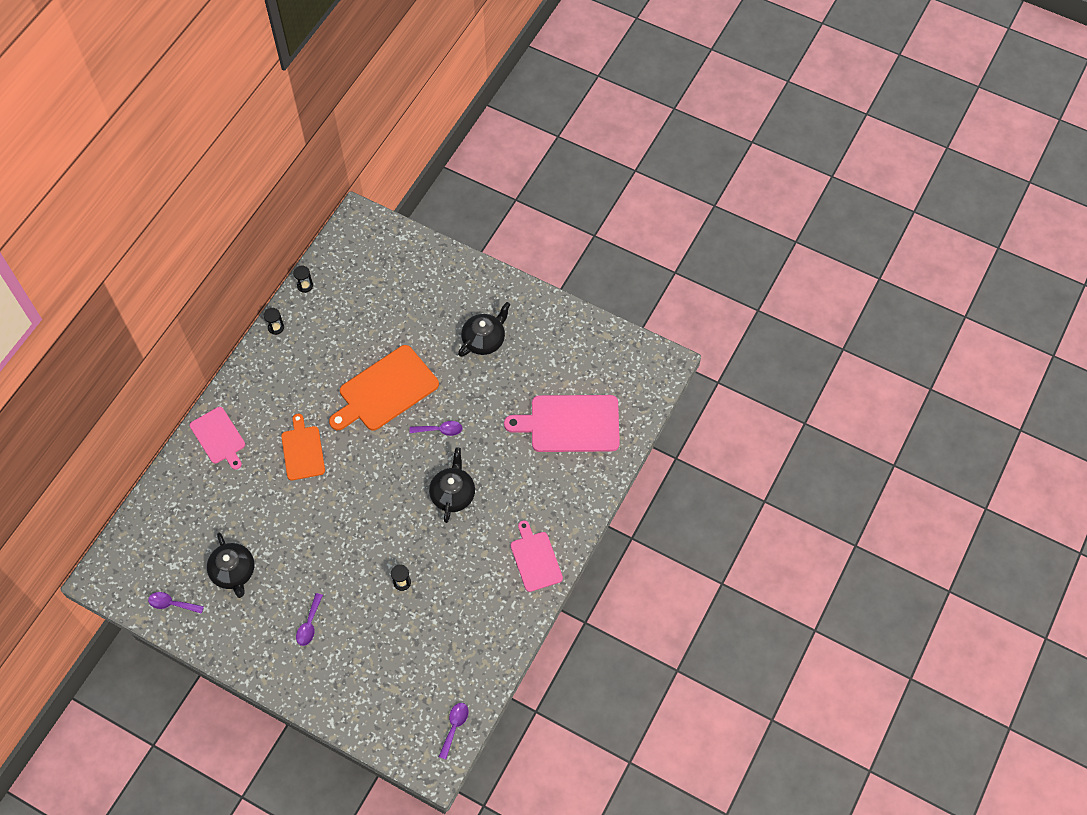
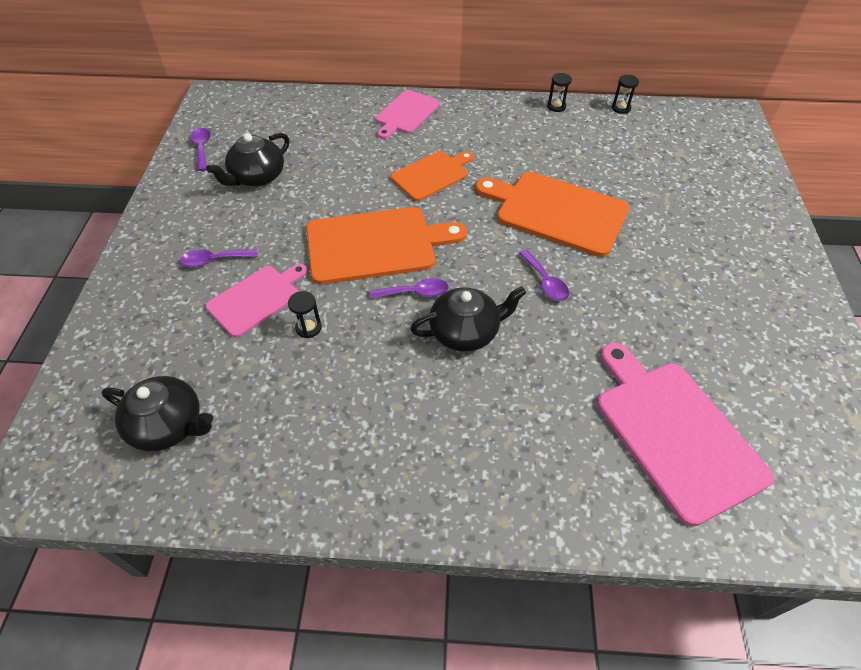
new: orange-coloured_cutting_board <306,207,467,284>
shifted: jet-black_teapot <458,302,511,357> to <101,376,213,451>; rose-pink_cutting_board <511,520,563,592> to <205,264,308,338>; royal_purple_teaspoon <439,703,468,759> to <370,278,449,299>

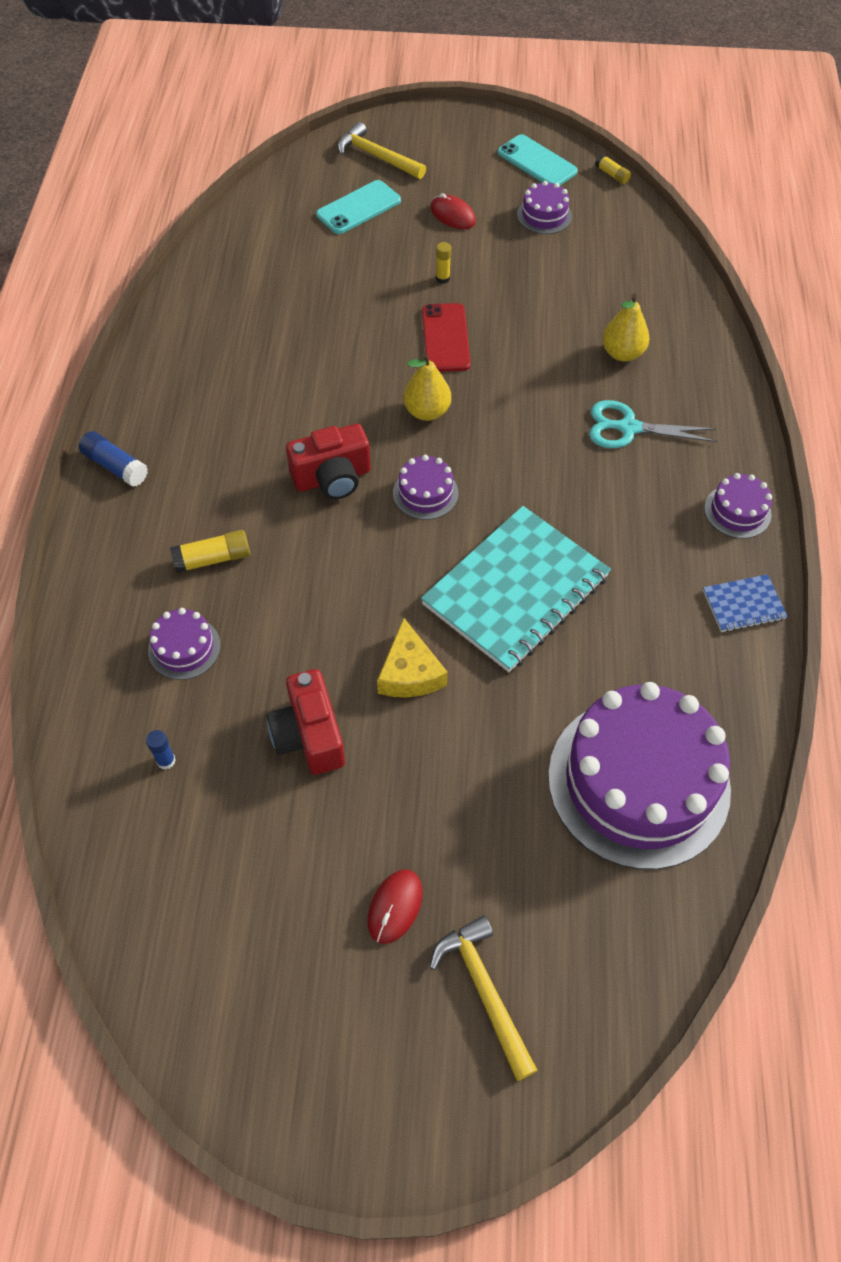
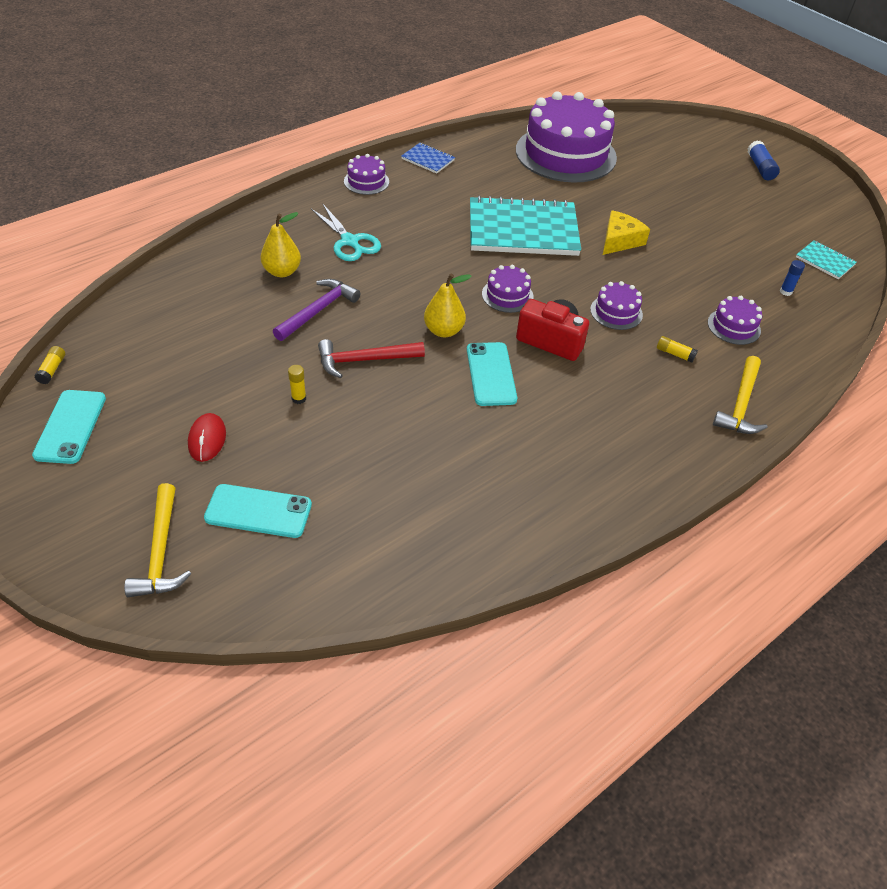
gone: scarlet_photo_camera <267,669,345,775>; scarlet_PC_mouse <367,869,423,944>
new: aqua_notebook <796,240,857,279>; royal_purple_hammer <273,279,360,341>; aqua_smartphone <467,342,517,406>
shifted: royal_purple_gateau <517,181,572,234> to <590,281,643,330>; royal_blue_glue_stick <79,431,148,487> to <747,140,780,180>; yellow_hammer <430,915,538,1081> to <713,356,768,434>
swapped: scarlet_smartphone <422,303,471,372> to scarlet_hammer <318,339,425,378>
scaled: yellow_glue_stick <170,530,250,573> = <657,336,698,363> x0.64

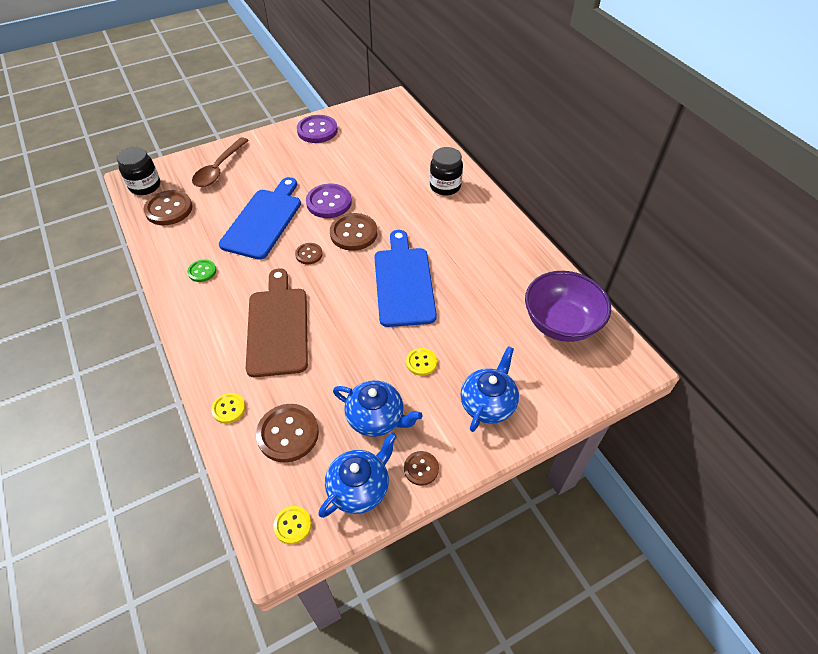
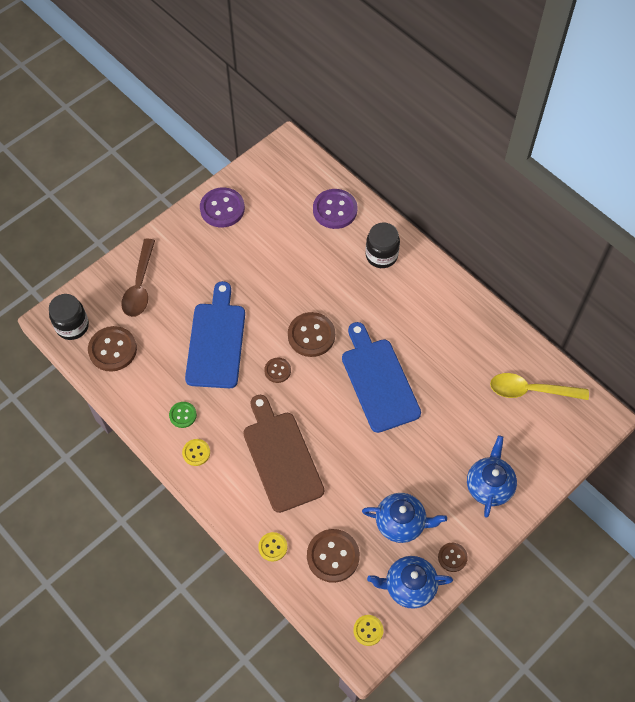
shifted: royal_purple_shirt_button <306,184,352,218> to <313,189,357,229>; yellow_shirt_button <406,348,437,376> to <182,439,210,466>
swapped: royal_purple_bowl <525,271,611,342> to yellow_teaspoon <490,373,589,400>
rotated: royal_blue_teapot <318,432,397,518> = <367,556,453,609> 120 degrees counterclockwise

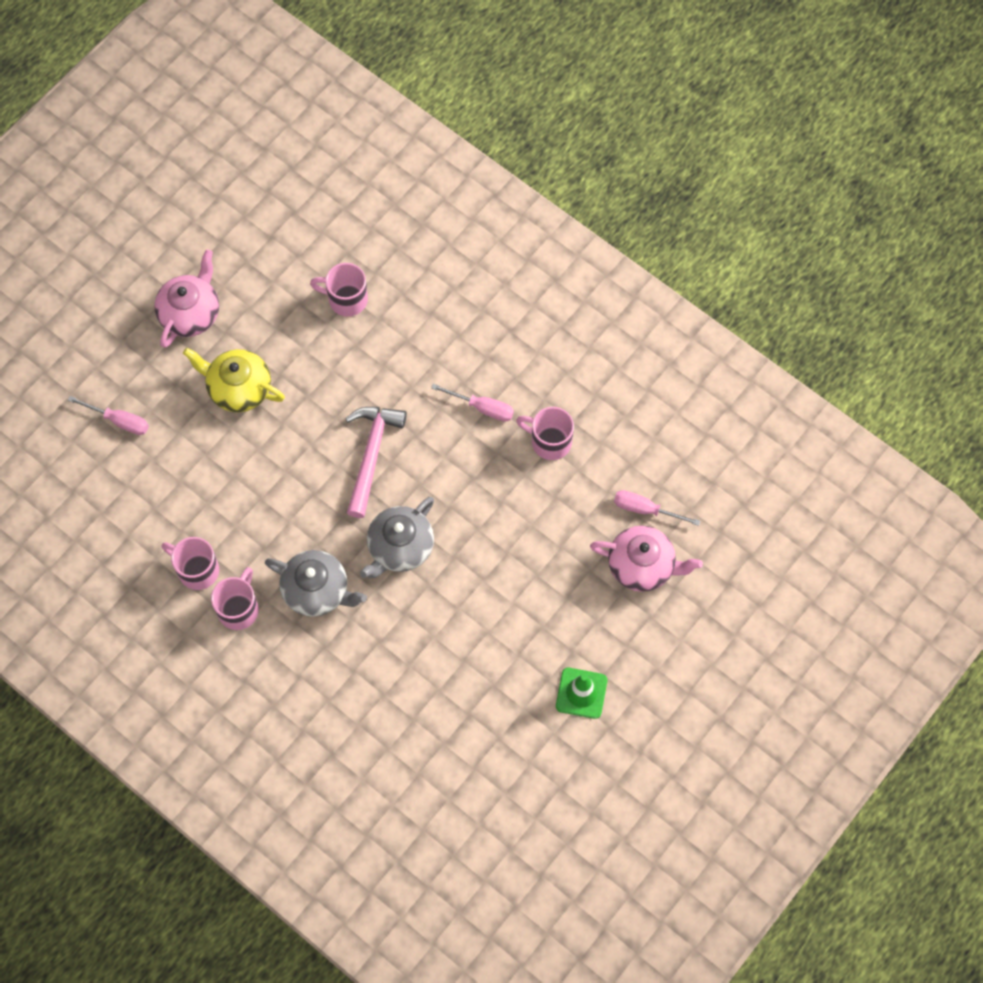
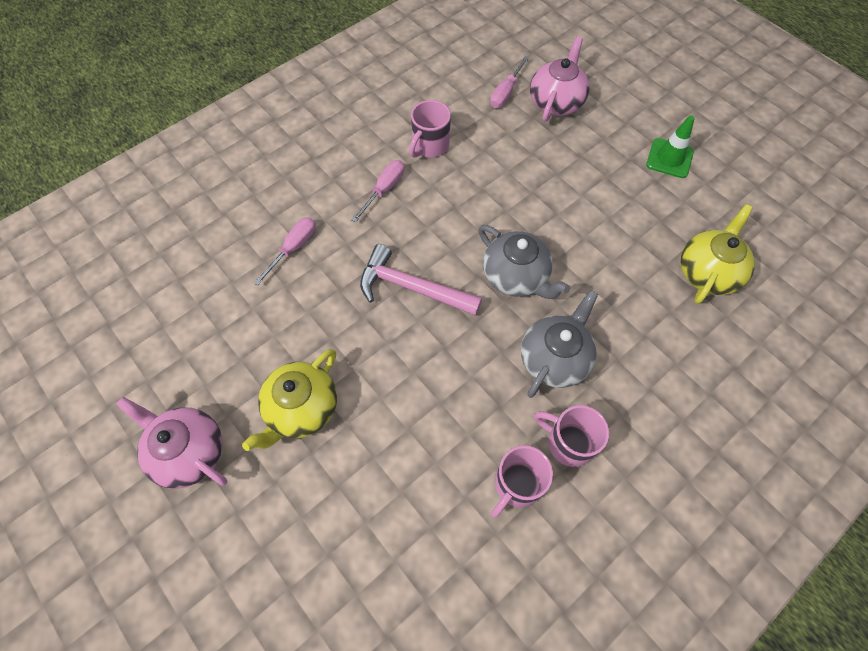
gone: rose-pink_mug <310,263,368,317>
new: yellow_teapot <680,204,755,304>
shifted: rose-pink_flat_screwdriver <68,396,149,435> to <254,217,316,286>

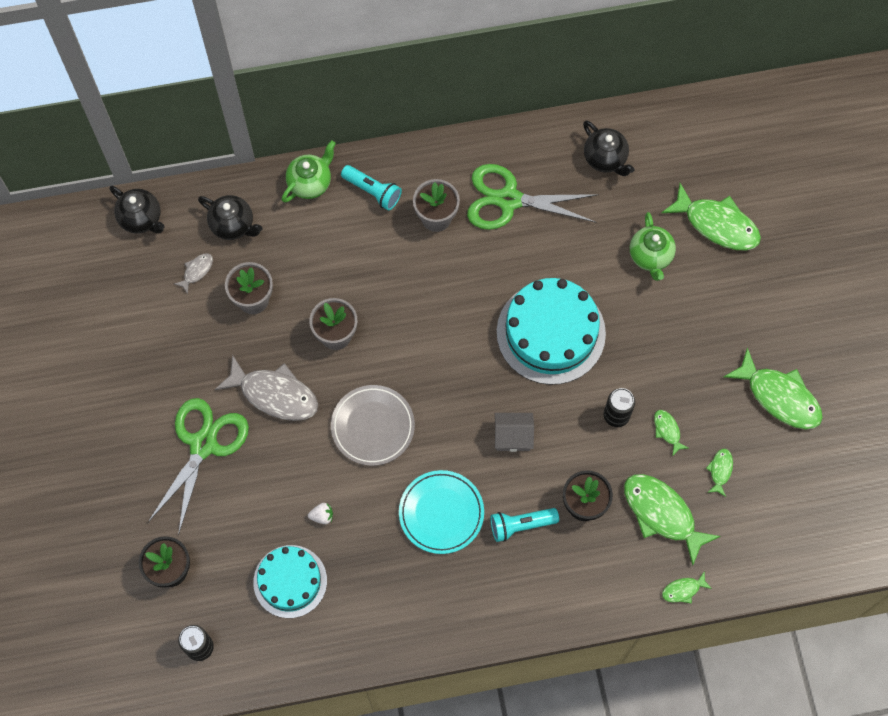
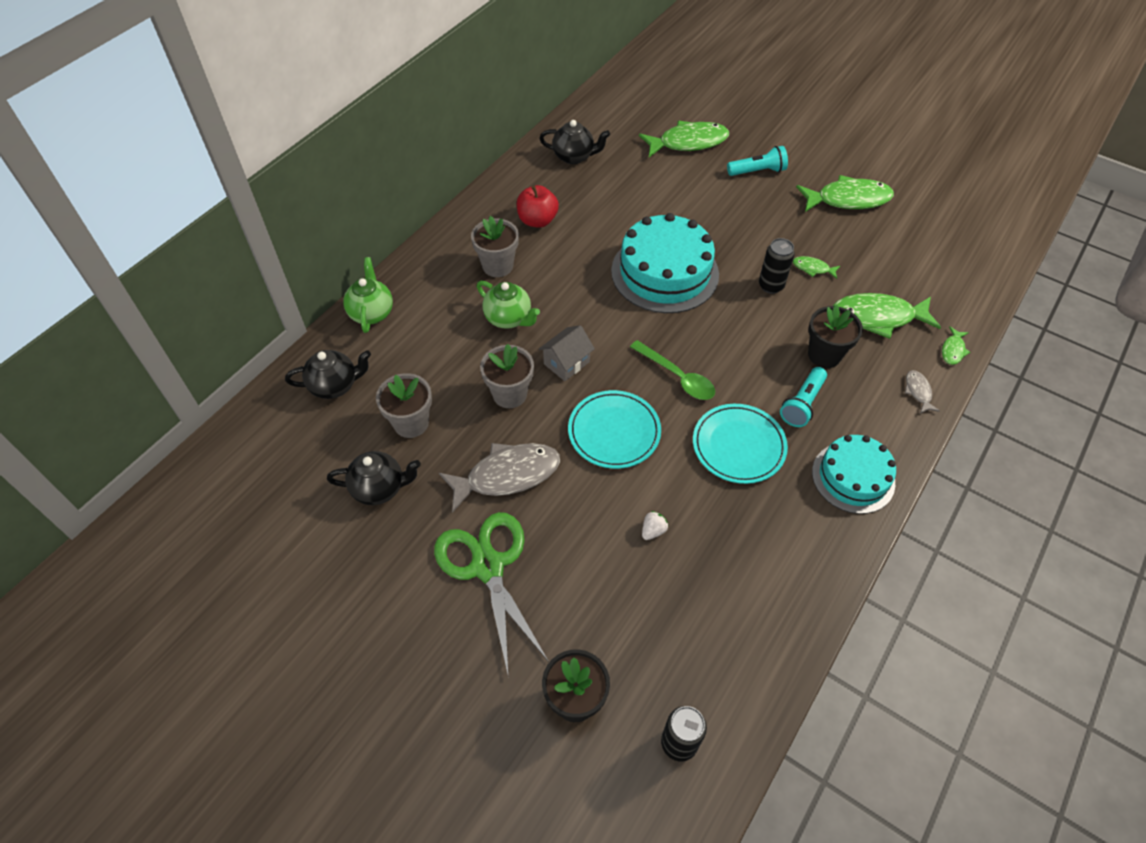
gone: green_toy_fish <706,449,733,497>
new: green_teaspoon <630,340,715,400>
shifted: aqua_torch <341,165,402,211> to <727,146,788,176>; jet-black_teapot <110,186,165,234> to <327,451,421,505>; green_teapot <630,212,676,281> to <477,281,540,329>; grey_toy_fish <174,253,213,294> to <905,370,940,414>; grey_cottage <495,413,534,452> to <539,325,595,381>; aqua_gateau <253,545,327,618> to <812,435,896,514>
swapped: green_pair_of_scissors <467,164,599,230> to scarlet_toy_apple <517,185,559,228>
repainted: grey_plate <331,385,415,466> to aqua_plate <568,390,661,469>

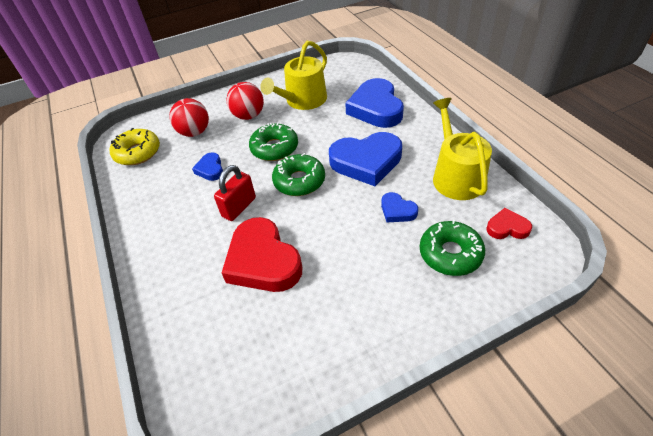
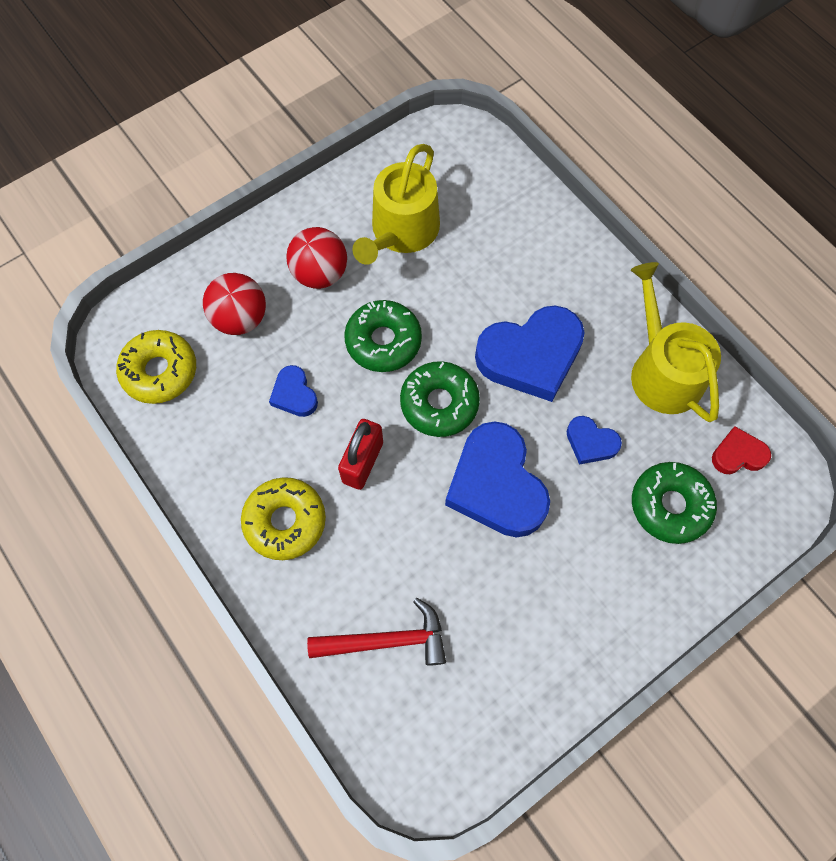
gone: scarlet_heart_shape <222,217,302,292>
new: yellow_glazed_donut <241,477,326,560>; scarlet_hammer <307,598,446,666>
shifted: royal_blue_heart_shape <345,78,404,128> to <445,421,550,538>

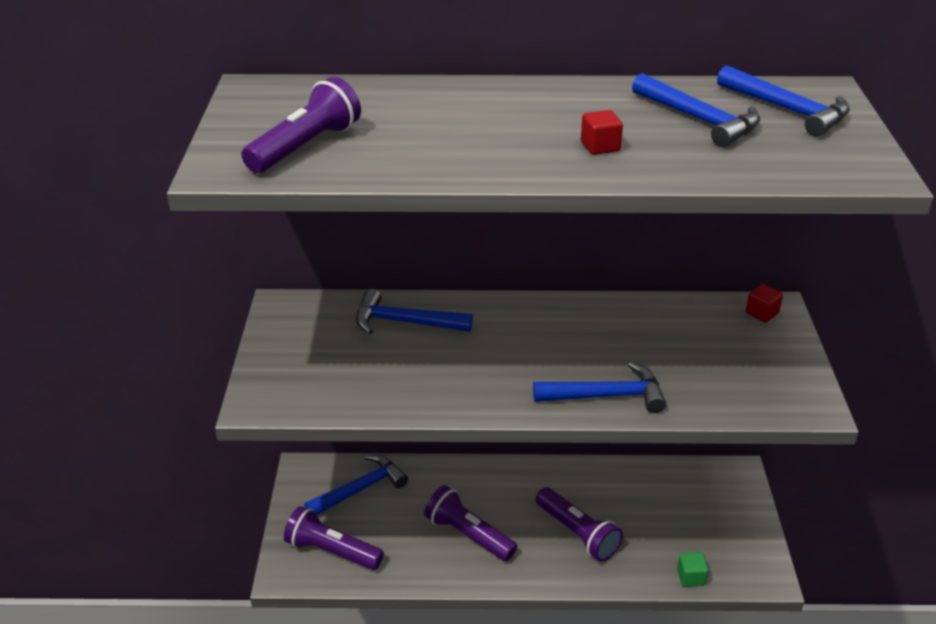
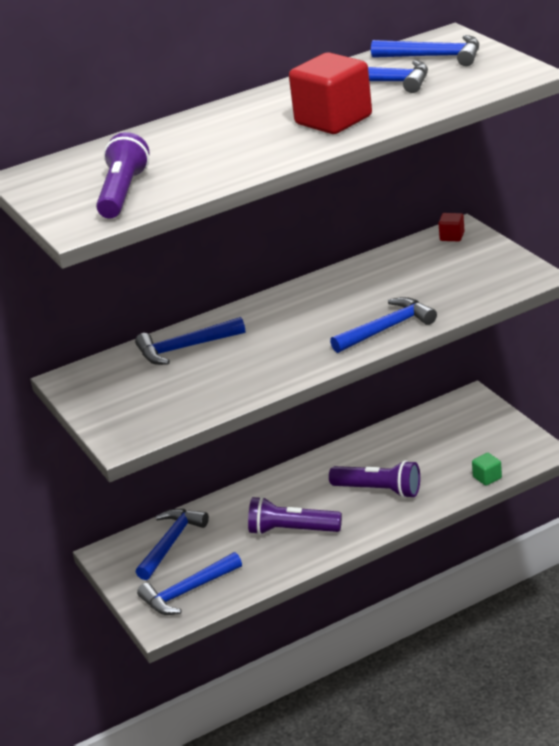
swapped: royal_purple_torch <284,506,384,570> to royal_blue_hammer <137,552,242,615>
scaled: scarlet_block <581,110,623,155> = <289,52,372,134> x2.30

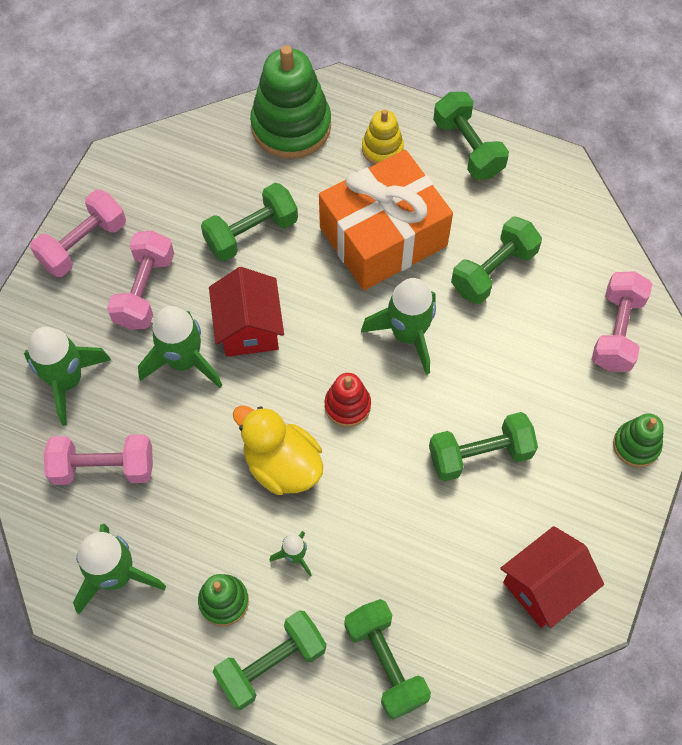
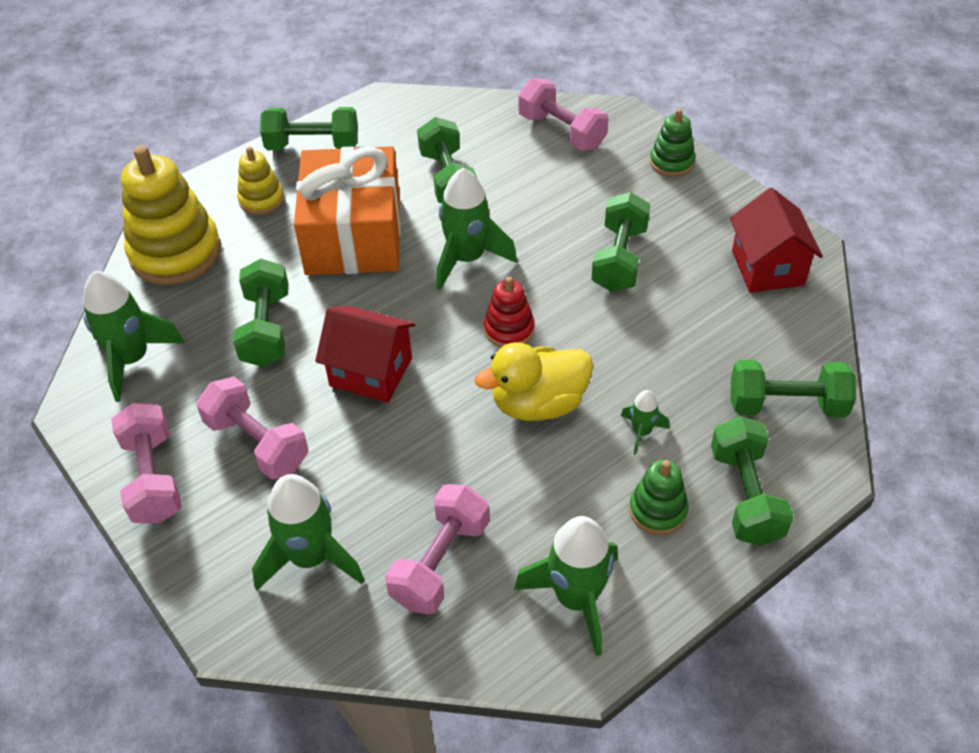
shifted: green_spaceship <138,306,222,388> to <83,271,185,402>
repainted: green_stacking_rings <250,45,331,159> to yellow_stacking_rings <121,145,221,285>

